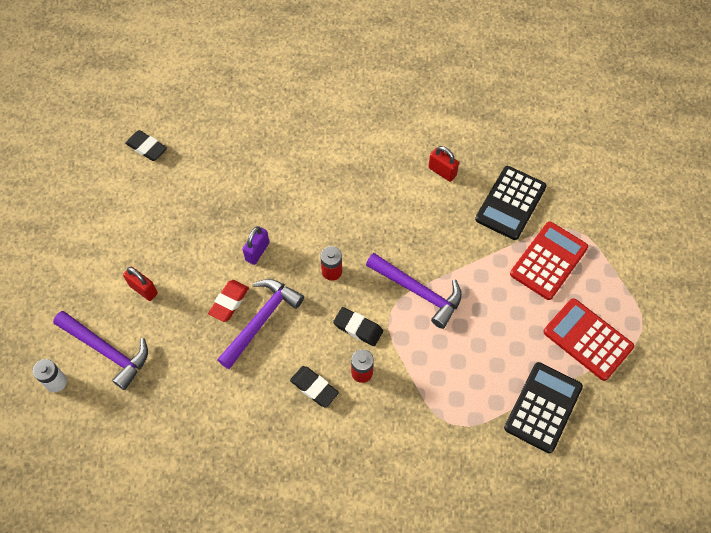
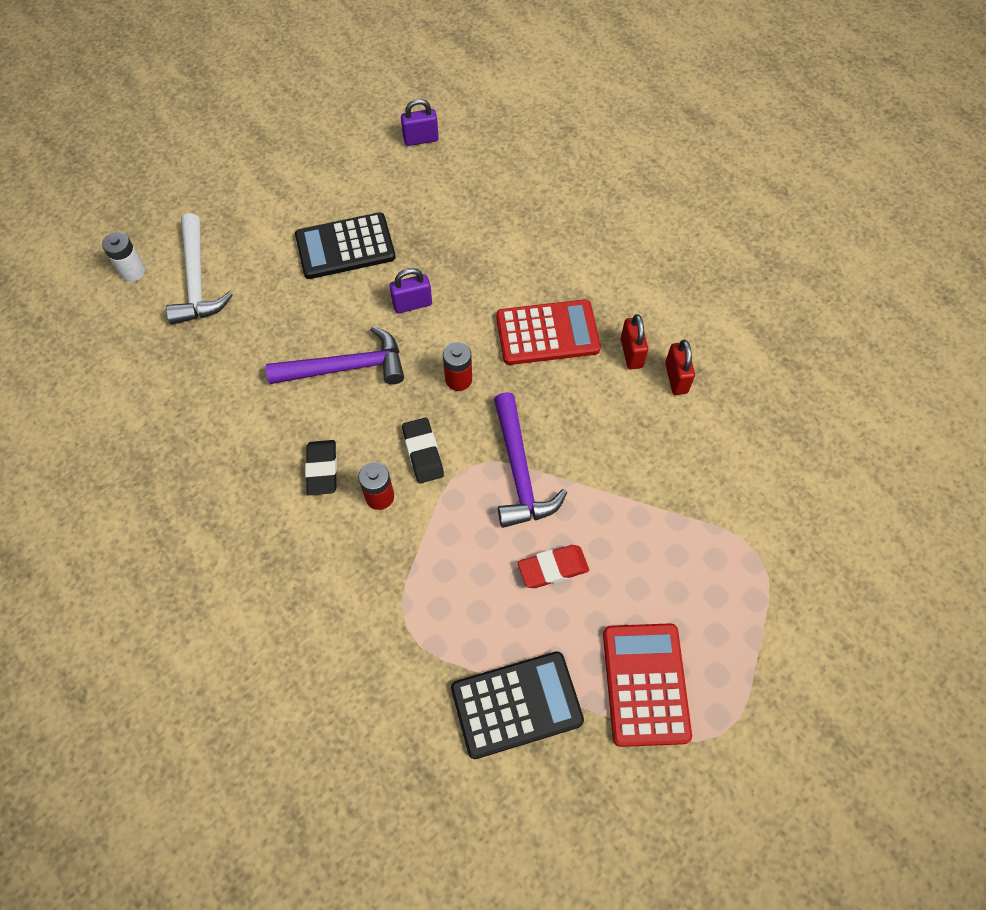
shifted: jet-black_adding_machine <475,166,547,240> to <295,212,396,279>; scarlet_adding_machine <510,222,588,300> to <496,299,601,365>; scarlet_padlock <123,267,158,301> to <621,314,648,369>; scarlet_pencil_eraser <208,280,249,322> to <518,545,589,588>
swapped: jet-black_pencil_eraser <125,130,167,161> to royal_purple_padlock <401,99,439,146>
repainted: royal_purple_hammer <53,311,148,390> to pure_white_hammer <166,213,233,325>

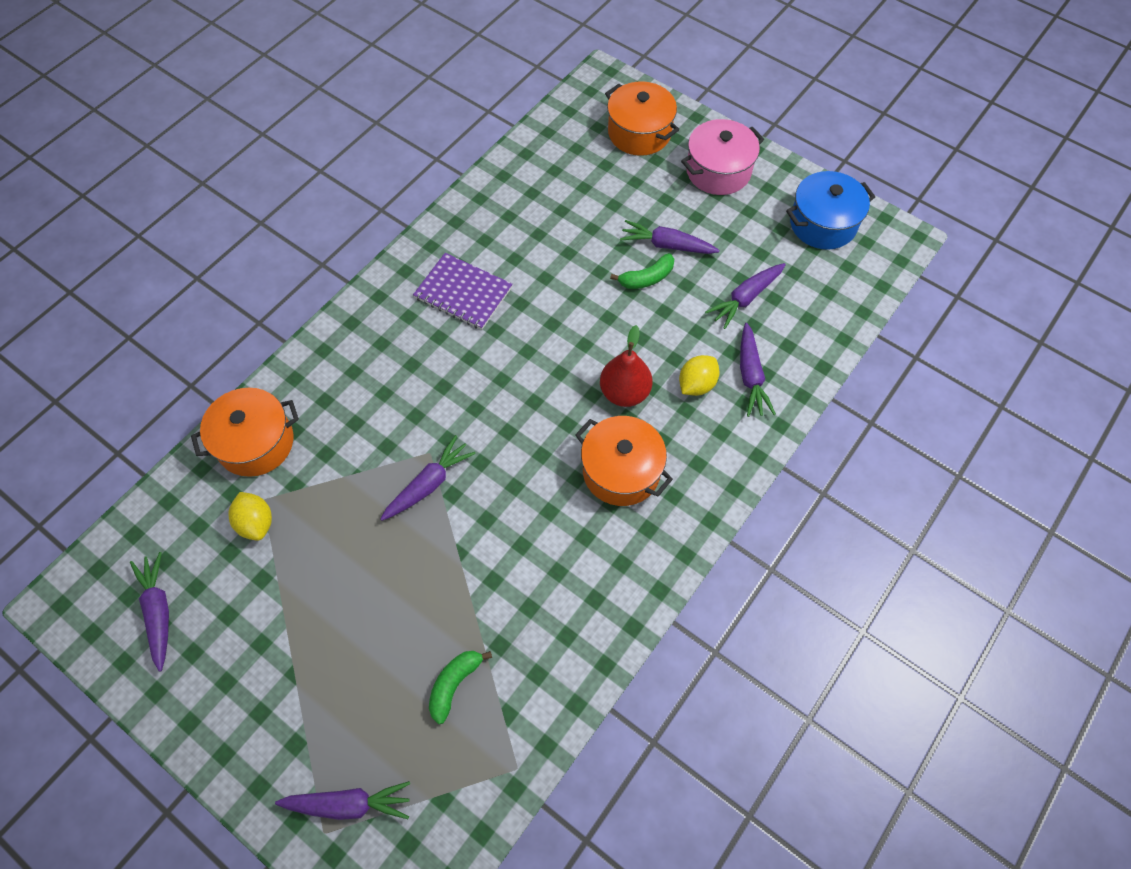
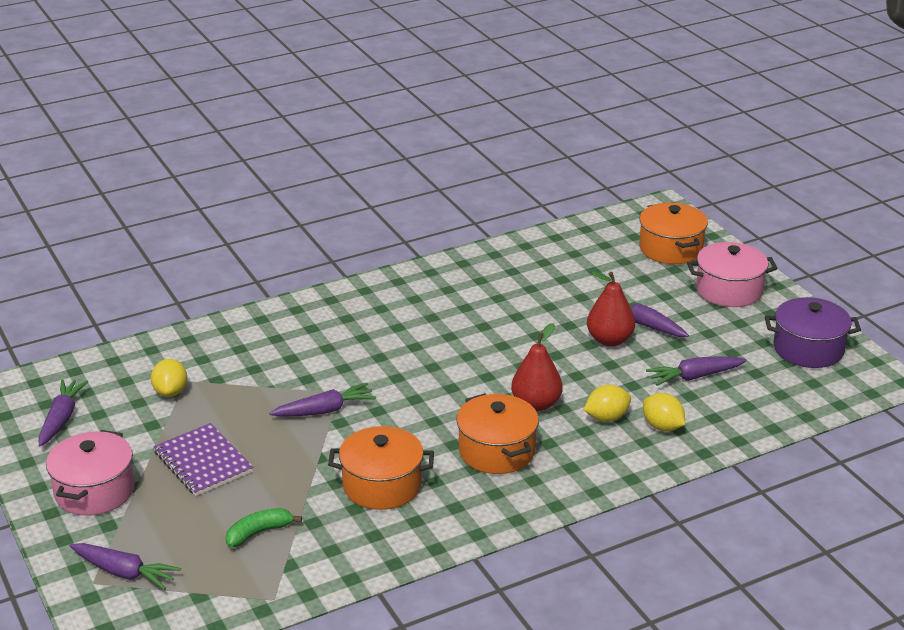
new: rose-pink_cooking_pot <46,430,135,516>
shifted: royal_purple_notebook <413,253,513,330> to <153,423,253,496>; orange-coloured_cooking_pot <191,388,299,477> to <328,426,434,510>
swapped: green_banana <610,253,674,289> to scarlet_toy_pear <587,271,635,346>; royal_purple_root_vegetable <740,323,776,417> to yellow_citrus_fruit <643,393,685,431>
repainted: royal_blue_cooking_pot <786,171,875,250> to royal_purple_cooking_pot <765,297,861,368>

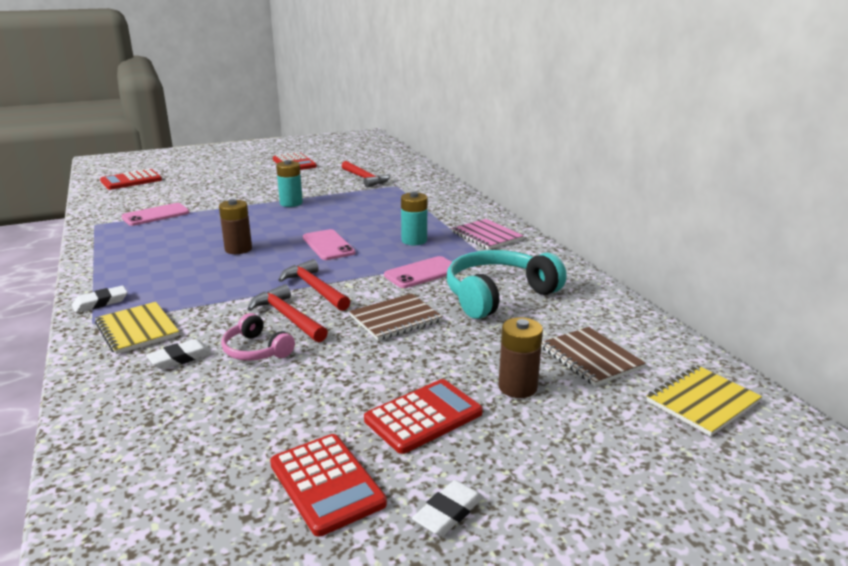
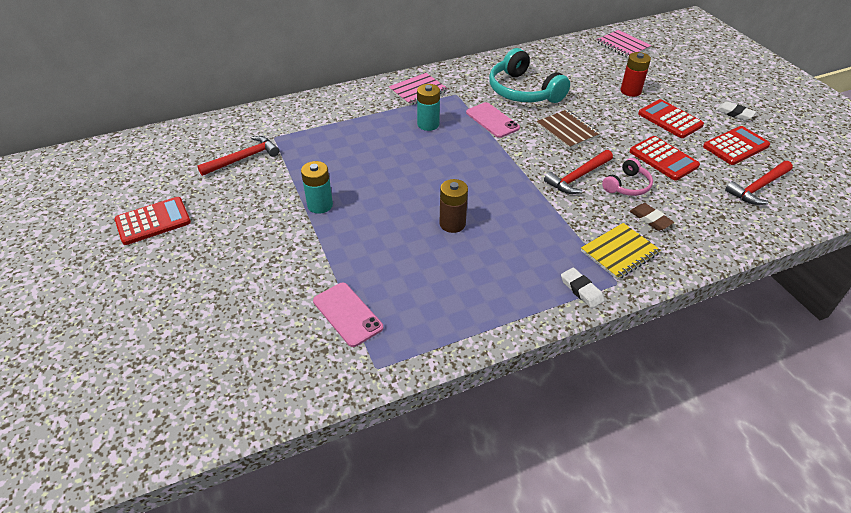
gone: rose-pink_smartphone <303,229,355,260>; dark_brown_notebook <541,327,646,386>
shifted: scarlet_adding_machine <100,169,162,190> to <630,136,700,181>; scarlet_hammer <278,259,350,311> to <725,161,793,205>
repainted: dark_brown_power_cell <499,317,543,398> to scarlet_power_cell <620,52,651,97>; pure_white_pencil_eraser <146,339,212,370> to dark_brown_pencil_eraser <630,203,674,231>; yellow_notebook <647,365,762,436> to rose-pink_notebook <596,30,651,58>

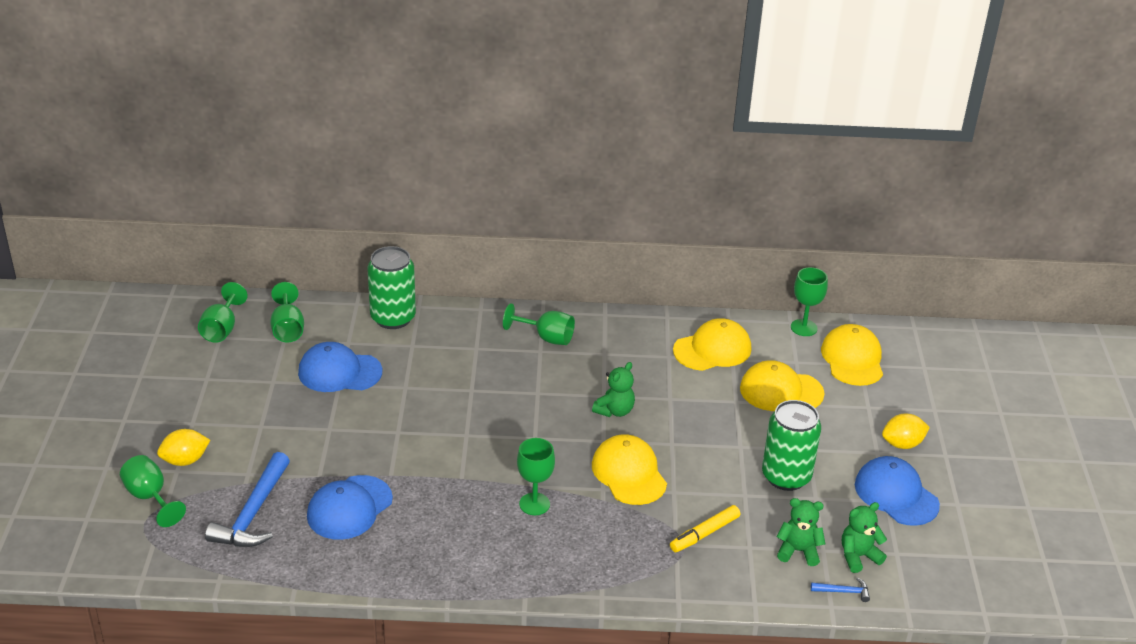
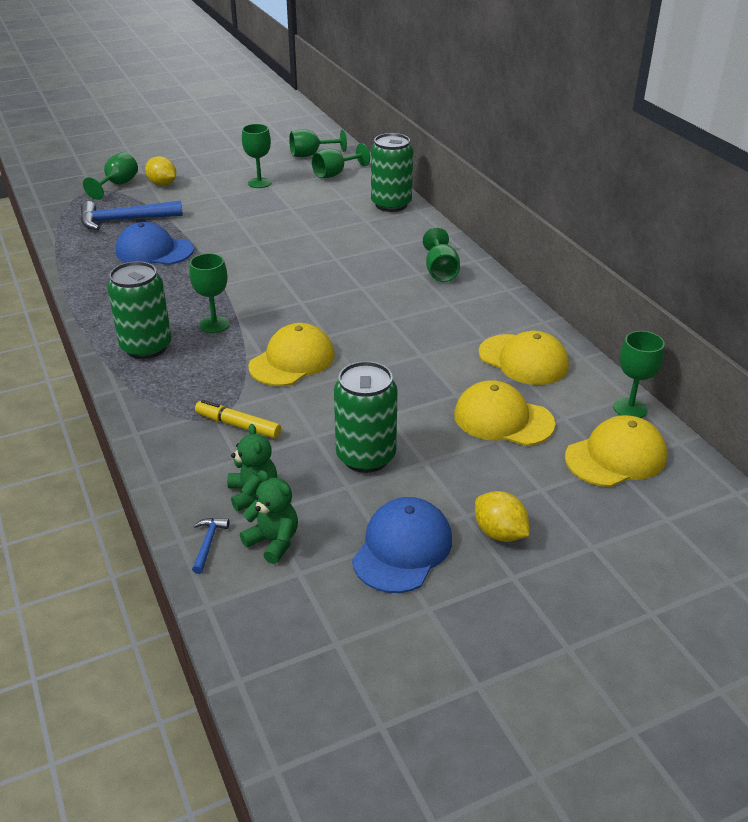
gone: royal_blue_cap <298,342,382,392>; green_teddy <592,362,635,417>
new: green_goblet <242,124,271,188>; green_can <107,261,172,359>
rotated: yellow_cap <740,360,824,411> = <454,381,555,446> 45 degrees counterclockwise; royal_blue_hammer <811,577,870,602> = <192,518,229,574> 150 degrees counterclockwise

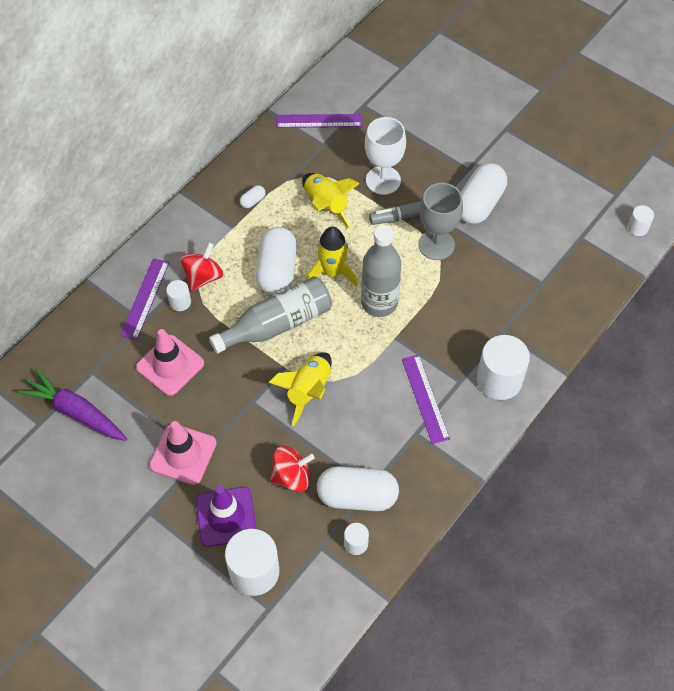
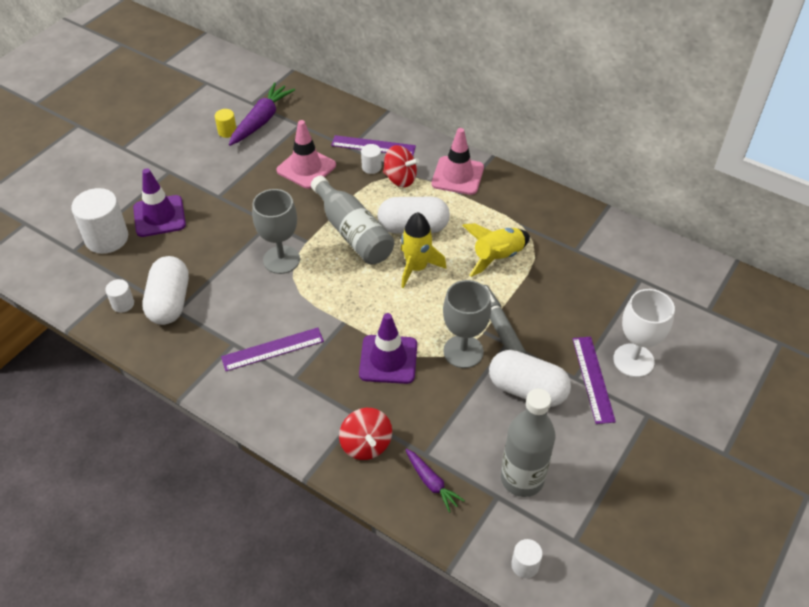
gone: pure_white_pill_shape <240,185,266,208>; pure_white_cylinder_shape <477,335,530,400>
new: yellow_cylinder_shape <215,109,236,138>; royal_purple_traffic_cone <359,313,417,384>; royal_purple_root_vegetable <405,449,465,513>
shifted: royal_purple_ruler <276,114,362,128> to <572,337,616,424>; pure_white_goblet <365,117,406,195> to <613,289,675,377>; grey_bottle <361,225,401,317> to <501,389,556,497>; rose-pink_traffic_cone <149,421,217,485> to <431,128,484,195>; scarlet_whirligig <270,446,315,492> to <339,408,392,460>
swapped: yellow_spaceship <268,352,332,426> to grey_goblet <252,189,300,274>

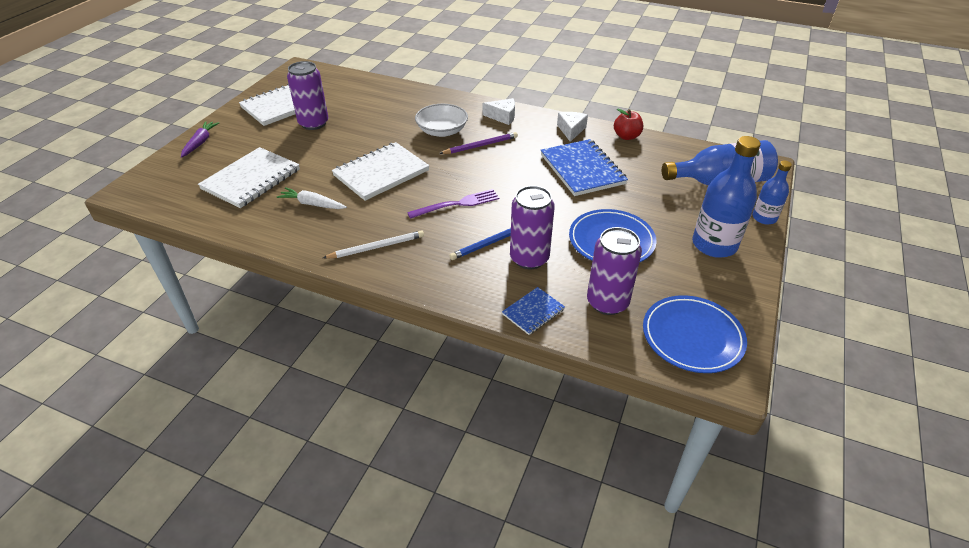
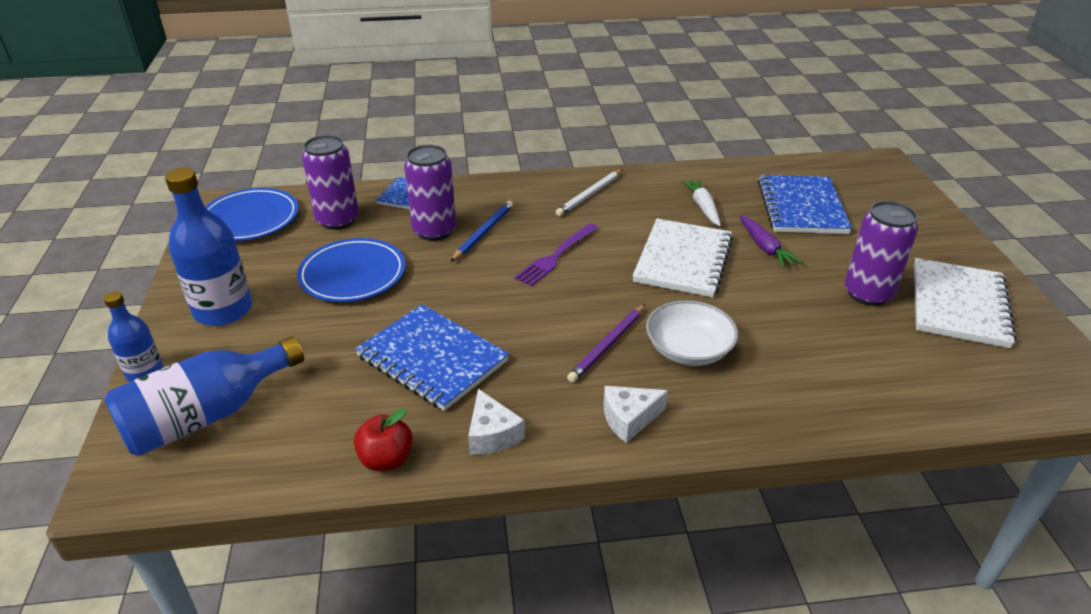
shifted: royal_purple_root_vegetable <181,121,219,158> to <739,215,802,268>
repainted: pure_white_notebook <198,147,300,208> to royal_blue_notebook <758,175,852,234>
rotated: pure_white_root_vegetable <277,187,347,209> = <681,179,721,226> 90 degrees counterclockwise

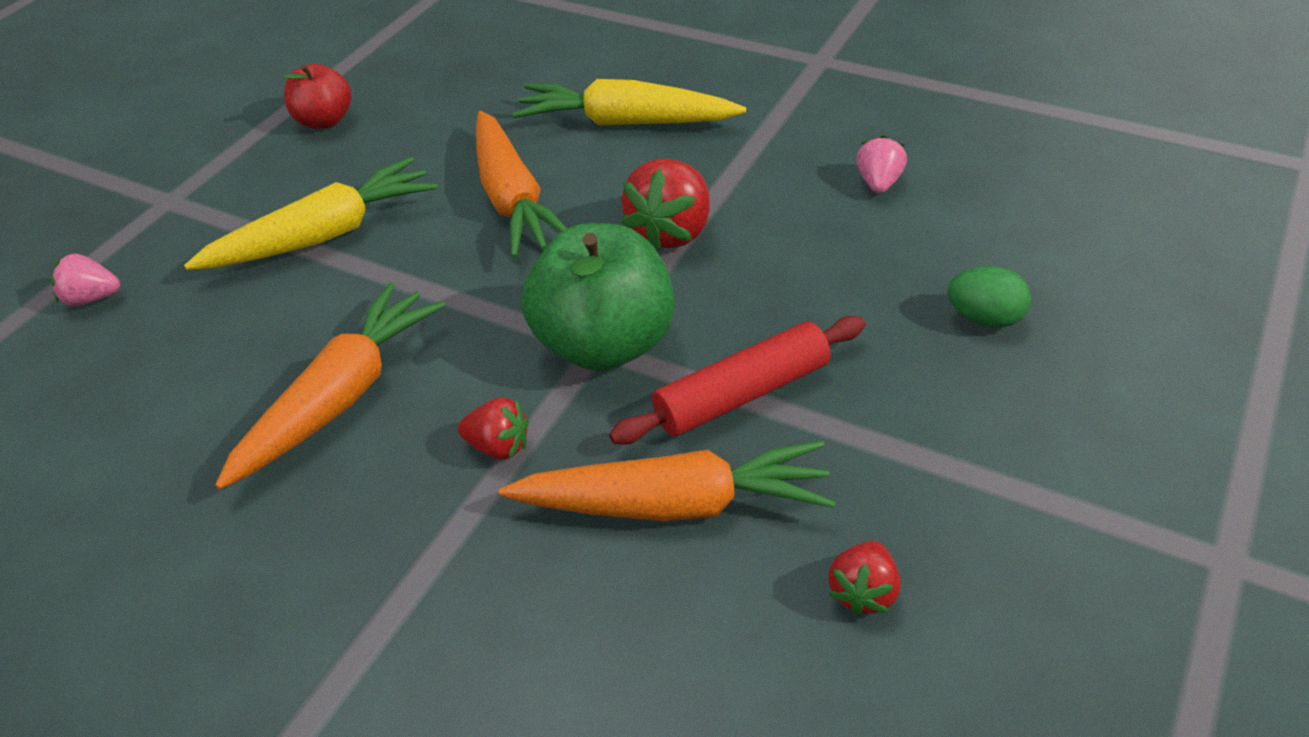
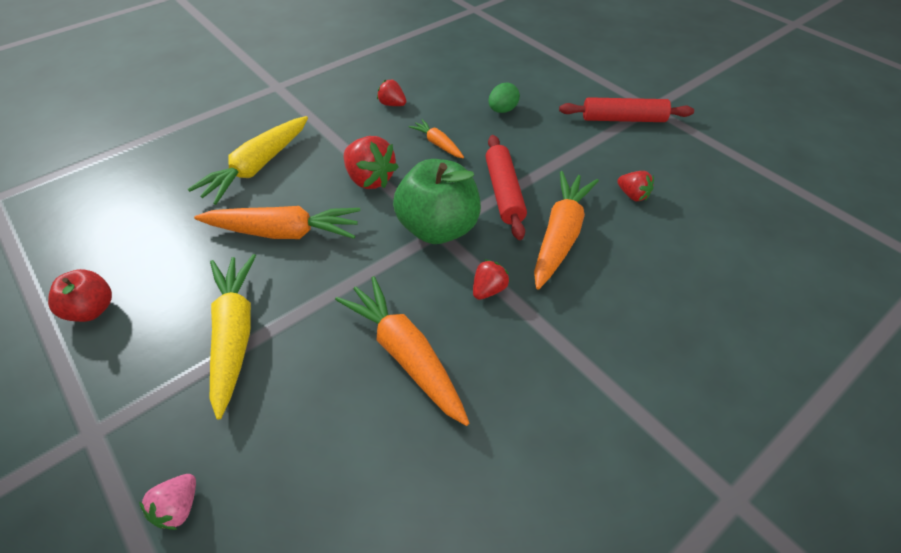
new: scarlet_rolling_pin <559,97,694,122>; orange-coloured_root_vegetable <409,119,464,158>
repainted: rose-pink_berry <856,135,907,193> to scarlet_berry <377,79,406,106>

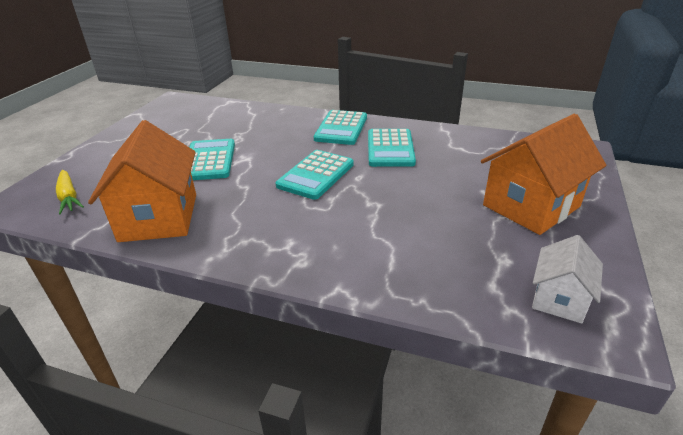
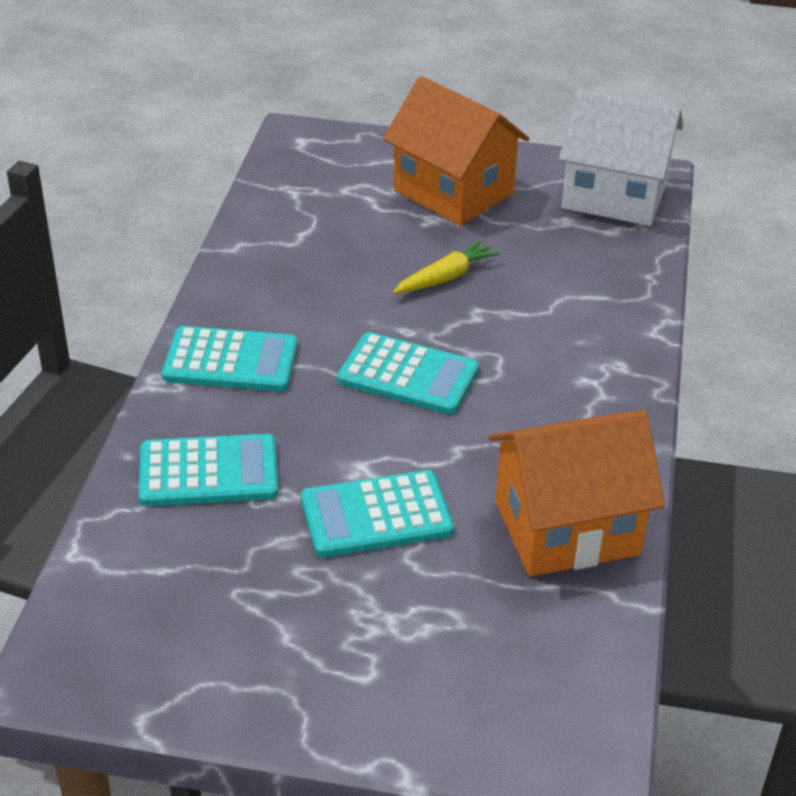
shifted: aqua_adding_machine <368,129,416,167> to <138,434,278,506>; yellow_root_vegetable <56,170,84,214> to <393,239,501,293>
scaled: pure_white_cottage <532,235,603,323> = <559,89,683,226> x1.81

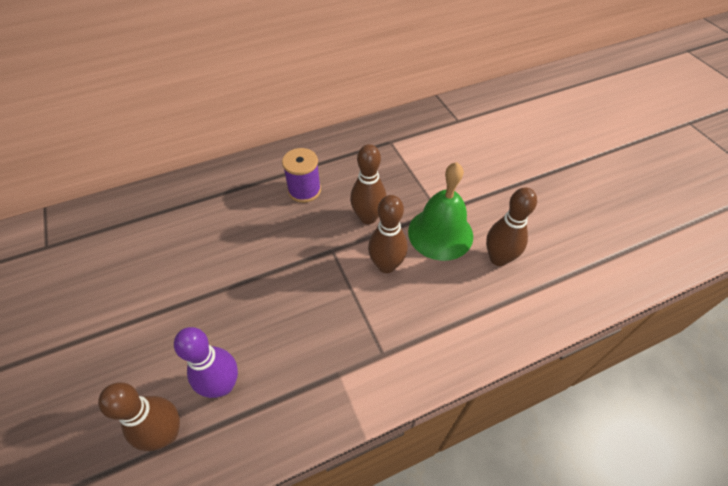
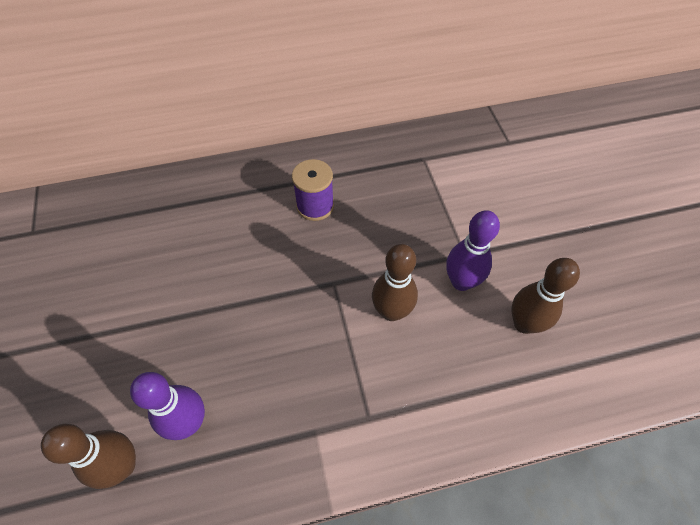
gone: dark_brown_tenpin <350,144,387,224>
swapped: green_bell <408,162,473,261> to royal_purple_tenpin <446,210,500,291>

